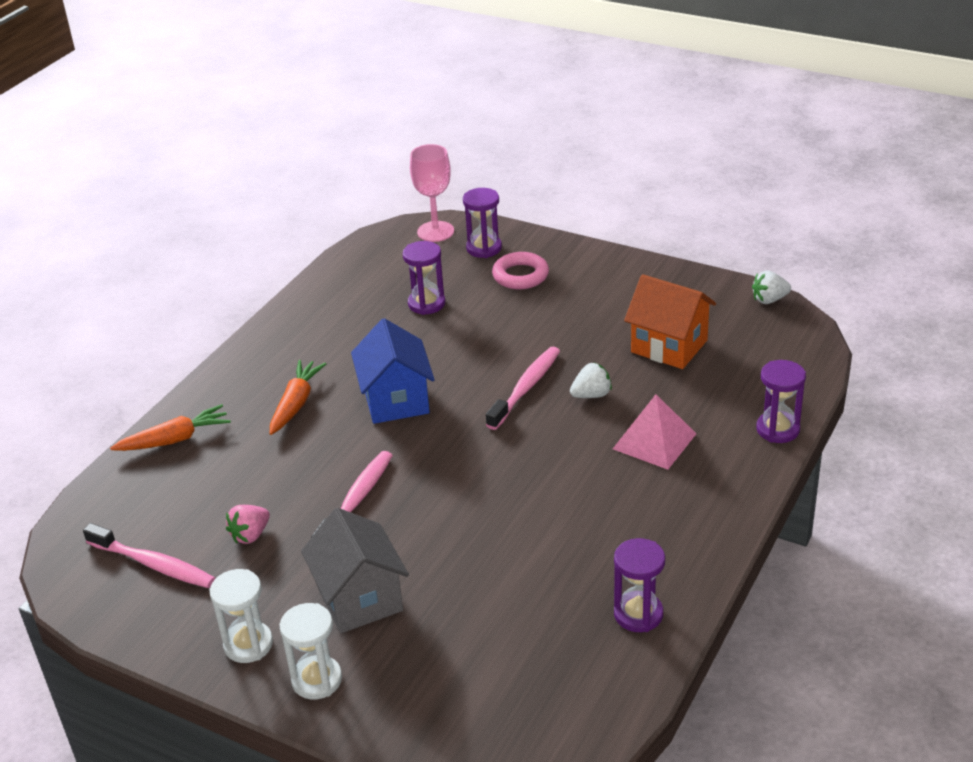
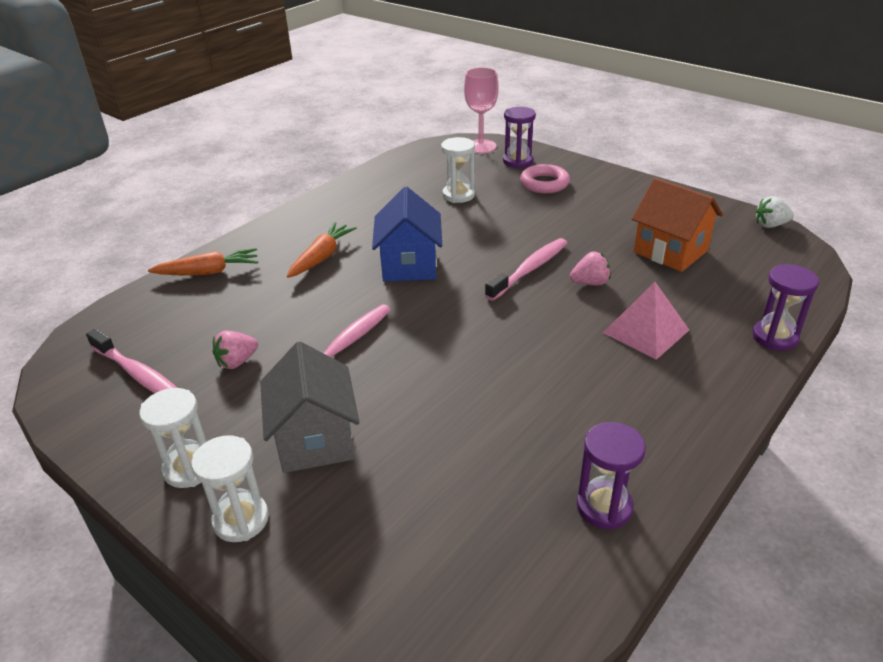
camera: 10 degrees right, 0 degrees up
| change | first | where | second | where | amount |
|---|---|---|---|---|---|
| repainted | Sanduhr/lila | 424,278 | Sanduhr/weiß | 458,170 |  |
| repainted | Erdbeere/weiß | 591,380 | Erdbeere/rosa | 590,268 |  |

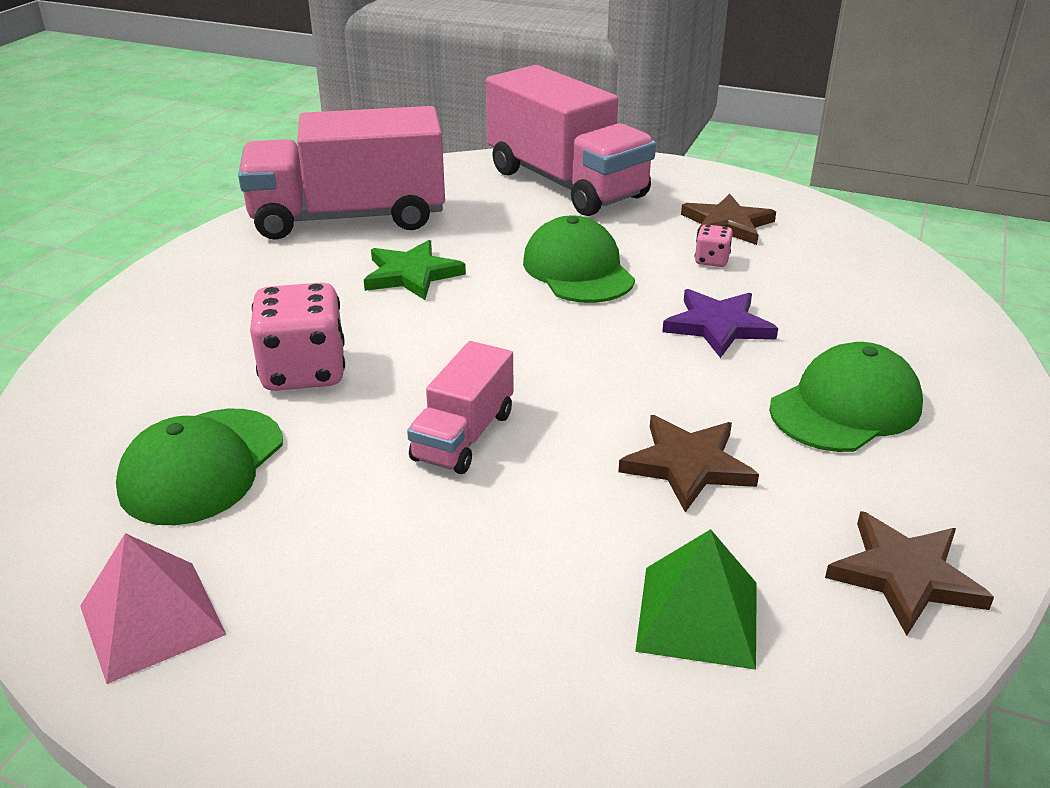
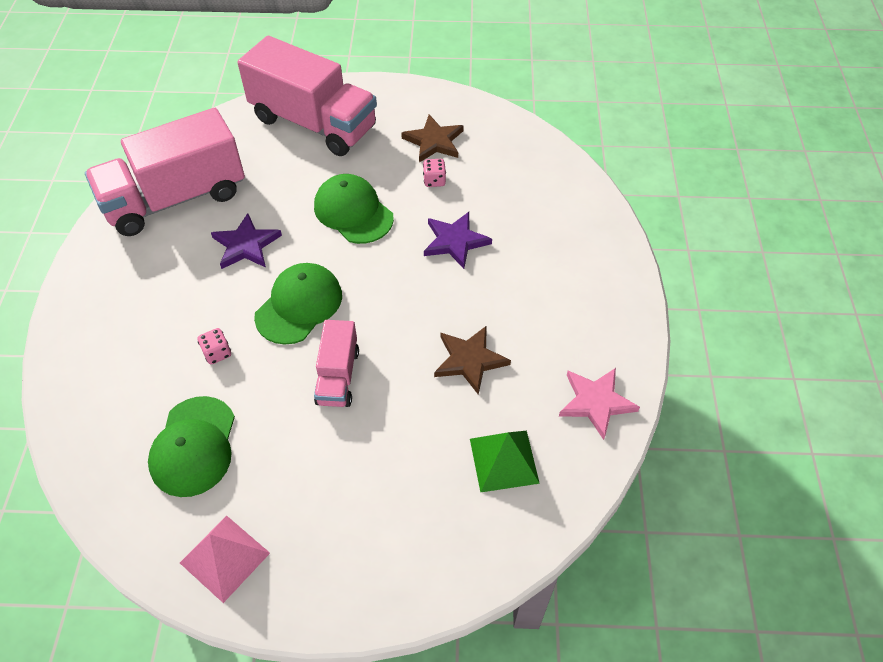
camera: 20 degrees left, 20 degrees up
| change | first | where | second | where | amount |
|---|---|---|---|---|---|
| shifted | Kappe/grün | 846,397 |  | 298,303 |  |
| repainted | Stern/grün | 415,270 | Stern/lila | 246,241 |  |
| repainted | Stern/braun | 909,573 | Stern/rosa | 599,404 |  |
| scaled | Spielwürfel/rosa | 297,336 |  | 214,346 | x0.47 |

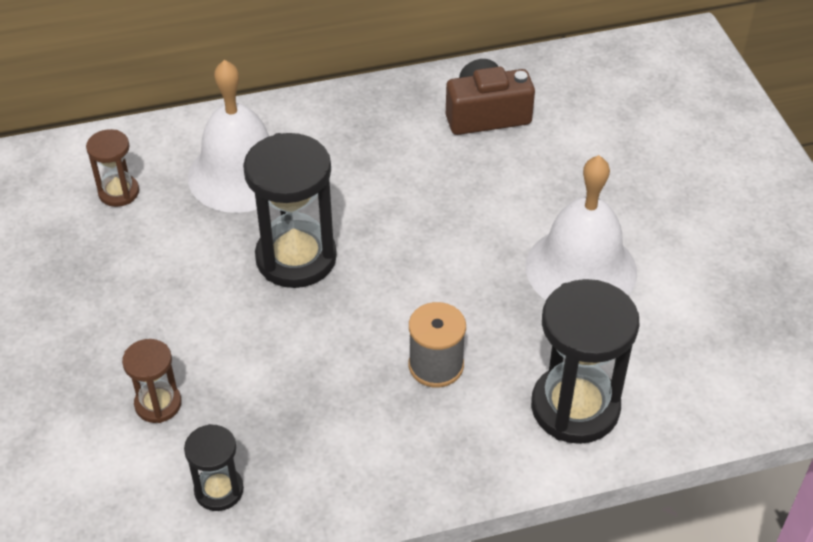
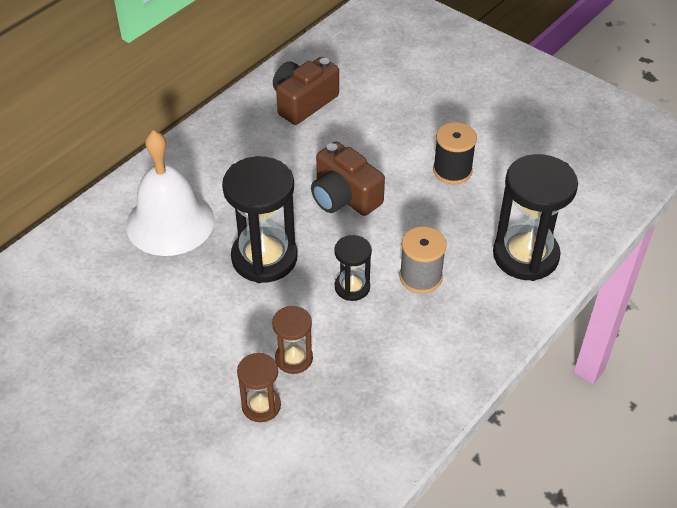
camera: 35 degrees left, 0 degrees up
| change | first | where | second | where | amount |
|---|---|---|---|---|---|
| new |  |  | Kamera/braun | 348,179 |  |
| shifted | Sanduhr/braun | 112,168 |  | 292,340 |  |
| shifted | Sanduhr/schwarz | 214,467 |  | 353,268 |  |
| swapped | Glocke/weiß | 581,227 | Garnrolle/schwarz | 455,153 |  |

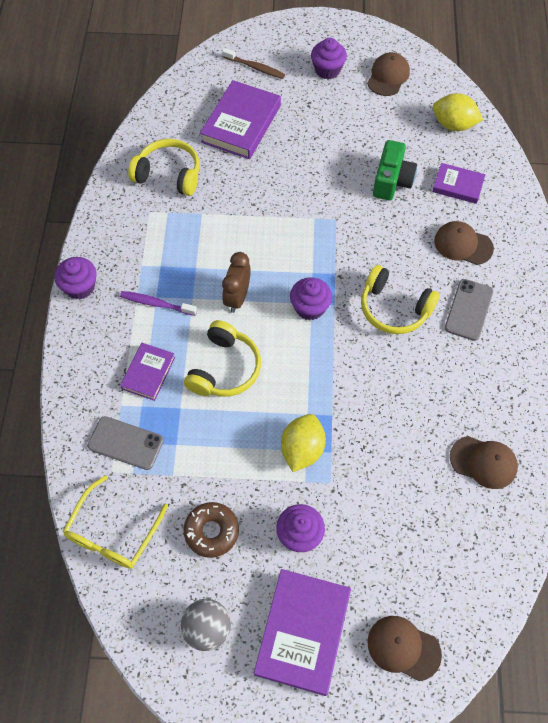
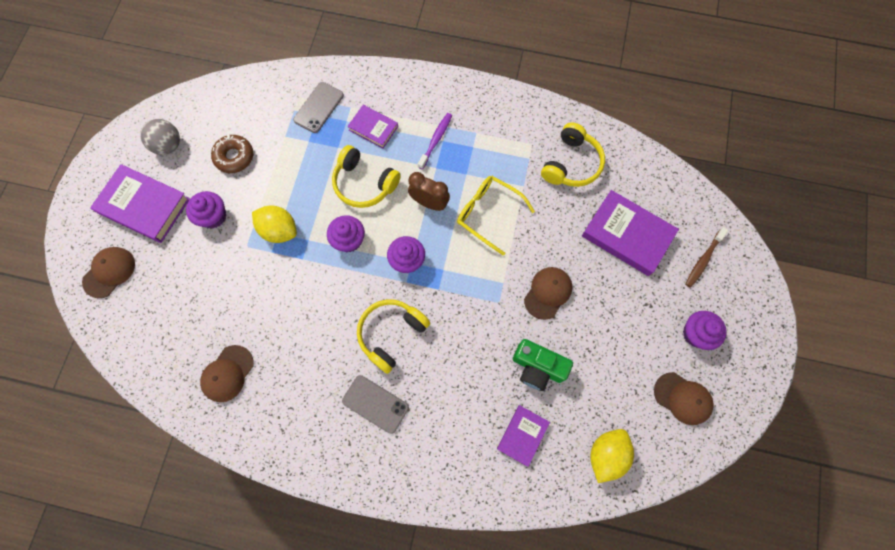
camera: 100 degrees right, 10 degrees up
| change | first | where | second | where | amount |
|---|---|---|---|---|---|
| shifted | Muffin/lila | 75,278 |  | 346,233 |  |
| shifted | Brille/gelb | 115,522 |  | 496,216 |  |
| shifted | Kappe/braun | 464,243 |  | 548,293 |  |

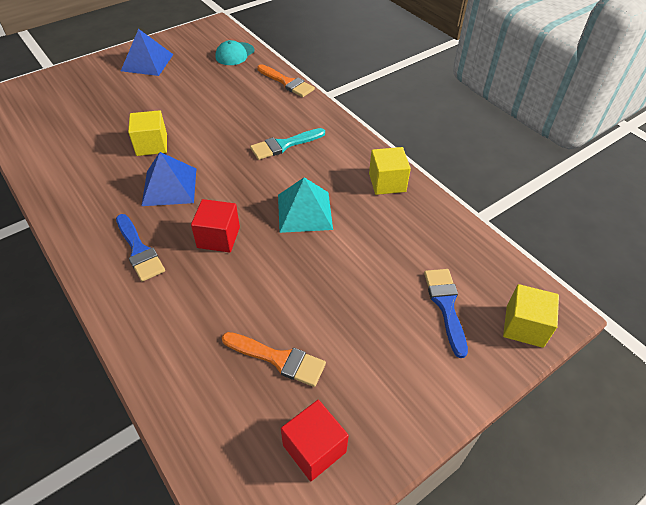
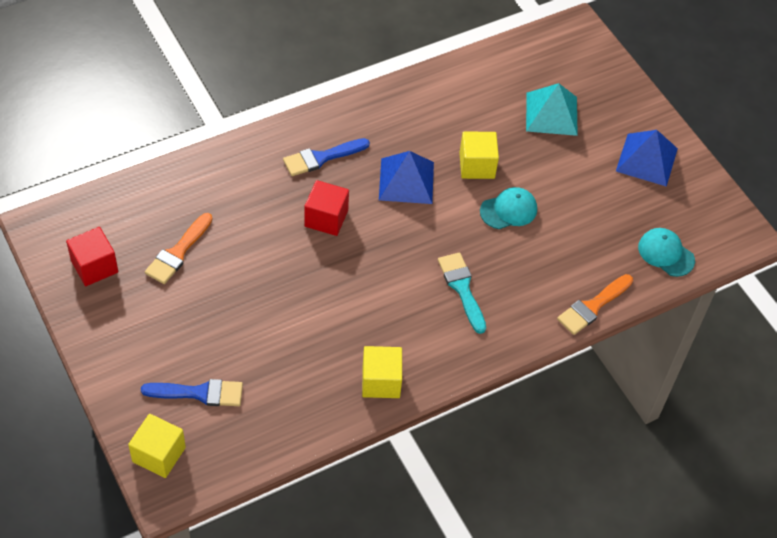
camera: 95 degrees right, 5 degrees up
| change | first | where | second | where | amount |
|---|---|---|---|---|---|
| new |  |  | Kappe/türkis | 508,208 |  |
| shifted | Pyramide/türkis | 305,205 |  | 552,109 |  |

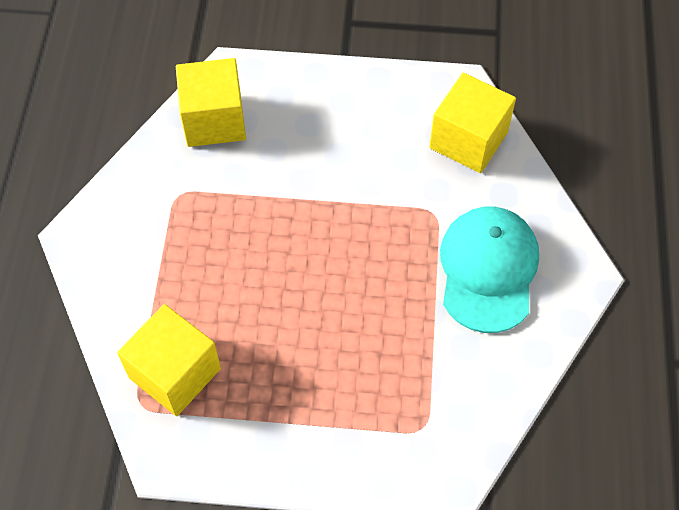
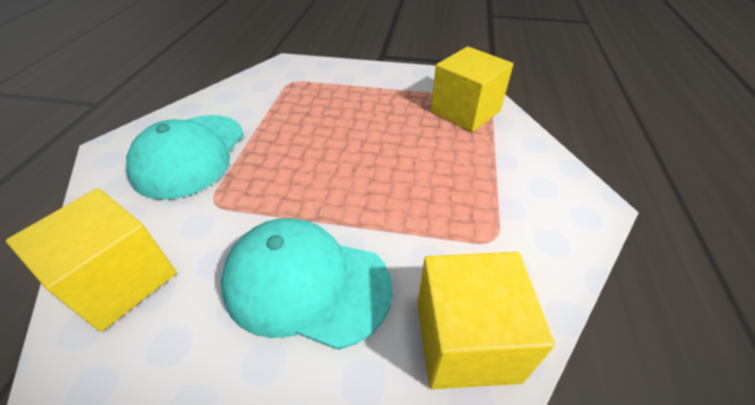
camera: 175 degrees left, 15 degrees down
| change | first | where | second | where | amount |
|---|---|---|---|---|---|
| new |  |  | Kappe/türkis | 307,284 |  |

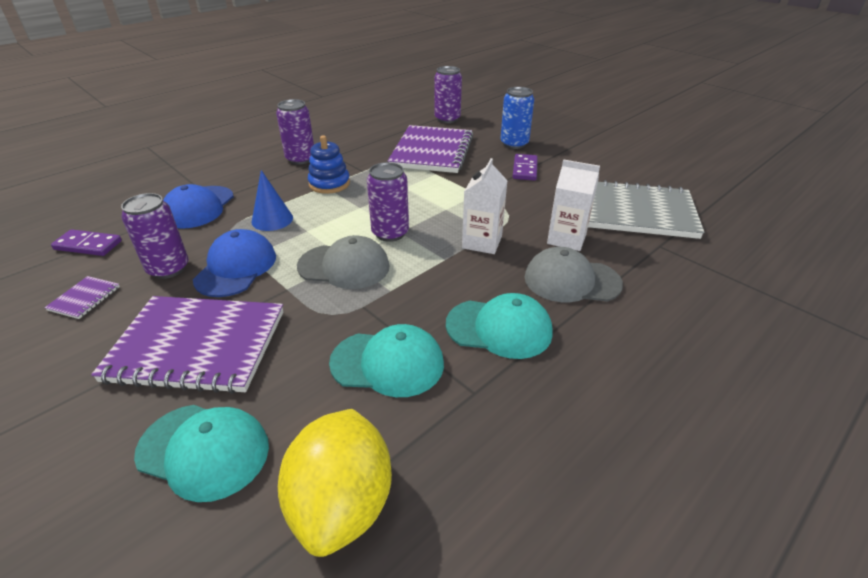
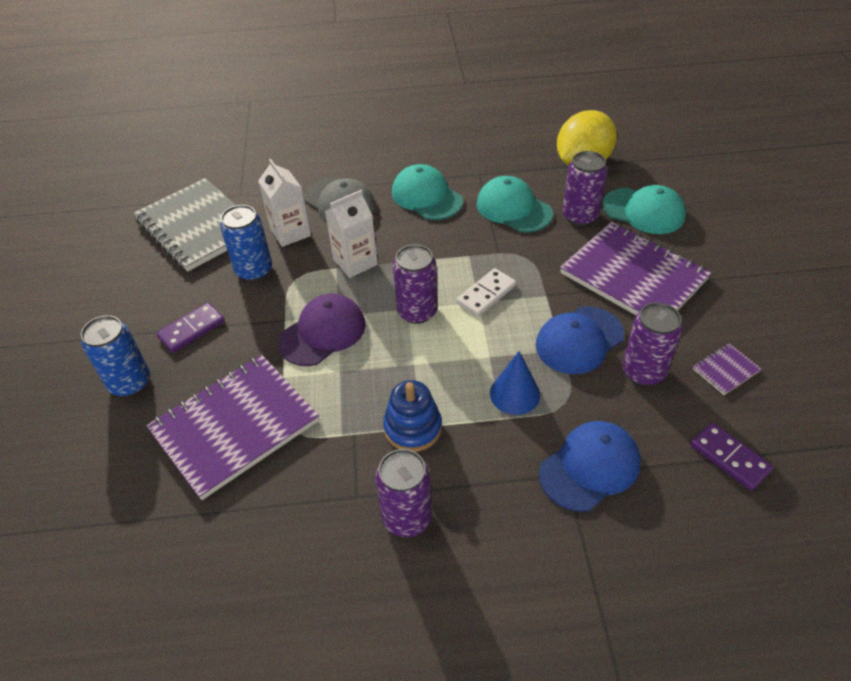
camera: 140 degrees left, 10 degrees up
| change | first | where | second | where | amount |
|---|---|---|---|---|---|
| new |  |  | Dose/blau | 246,243 |  |
| new |  |  | Kappe/lila | 322,330 |  |
| shifted | Dose/lila | 448,94 |  | 584,188 |  |
| swapped | Kappe/grau | 343,262 | Dominostein/weiß | 486,292 |  |
| rotated | Kappe/türkis | 201,453 |  | 644,209 | 150 degrees clockwise |

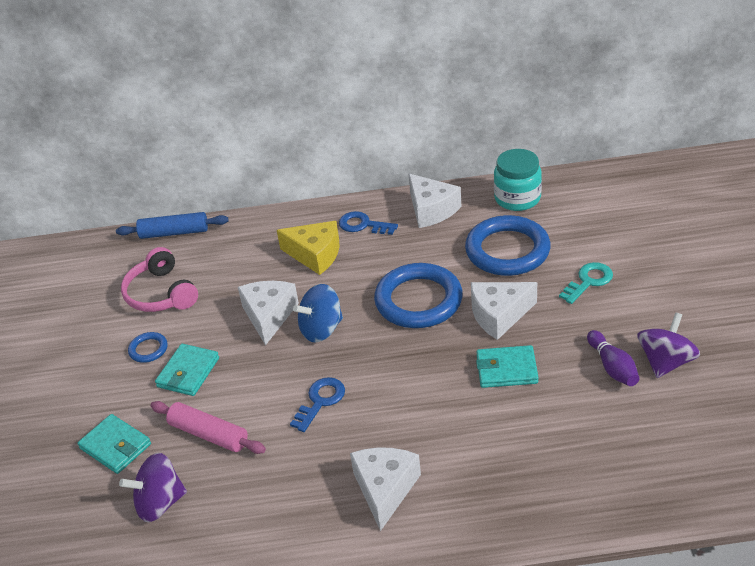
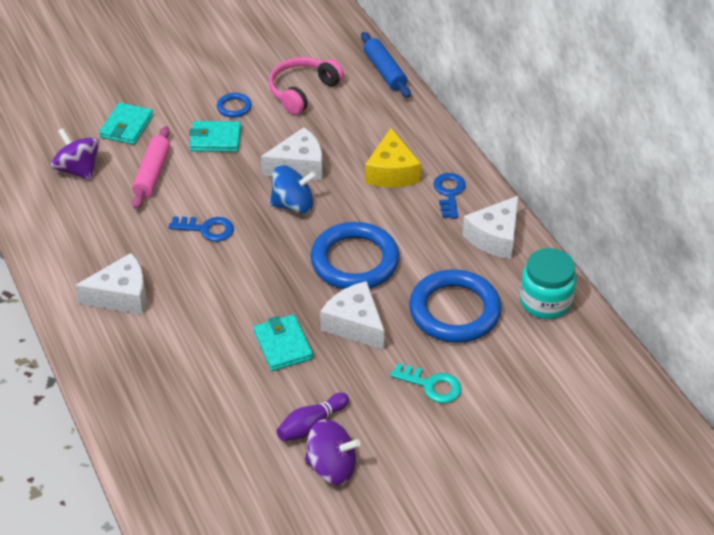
camera: 65 degrees right, 5 degrees up
| change | first | where | second | where | amount |
|---|---|---|---|---|---|
| rotated | Kreisel/blau | 318,313 |  | 293,189 | 135 degrees clockwise |

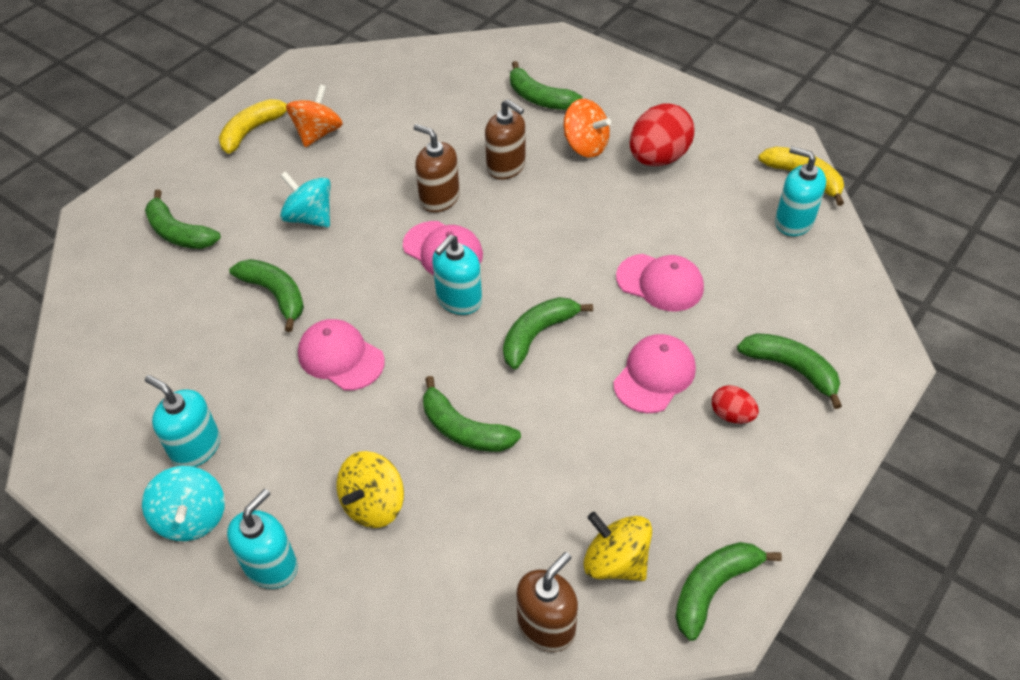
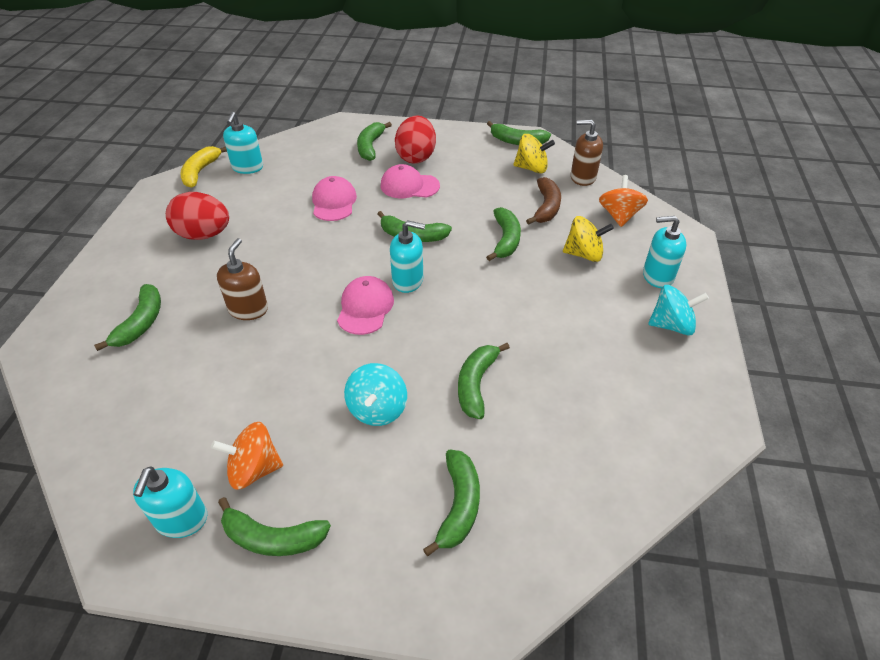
camera: 120 degrees left, 5 degrees down
| change | first | where | second | where | amount |
|---|---|---|---|---|---|
| gone | Kappe/rosa | 341,354 |  |  |  |
| gone | Seifenspender/braun | 437,168 |  |  |  |
| new |  |  | Banane/braun | 543,201 |  |
| shifted | Seifenspender/türkis | 182,421 |  | 170,502 |  |
| shifted | Kreisel/orange | 587,128 |  | 623,201 |  |
| repainted | Banane/gelb | 253,126 | Banane/grün | 274,526 |  |
| rotated | Kreisel/türkis | 183,503 |  | 678,310 | 45 degrees clockwise |
| rotated | Kreisel/gelb | 618,546 |  | 534,154 | 90 degrees counterclockwise |
| scaled | Ei/rot | 735,404 |  | 415,140 | x1.97 |

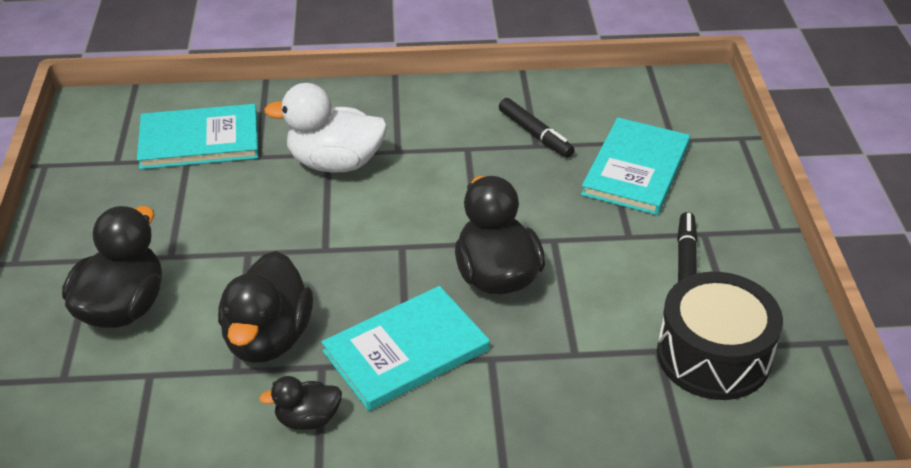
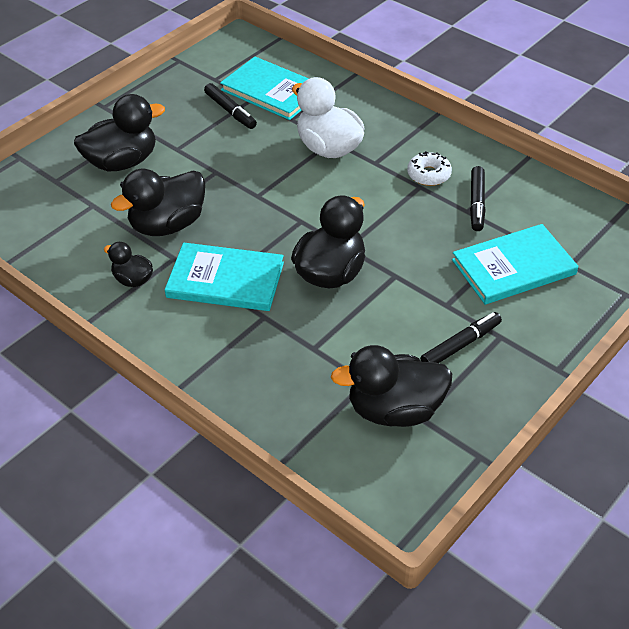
camera: 45 degrees right, 5 degrees up
| change | first | where | second | where | amount |
|---|---|---|---|---|---|
| new |  |  | Filzstift/schwarz | 230,106 |  |
| new |  |  | Donut/weiß | 429,168 |  |
| swapped | Trommel/schwarz | 720,336 | Ente/schwarz | 391,386 |  |

